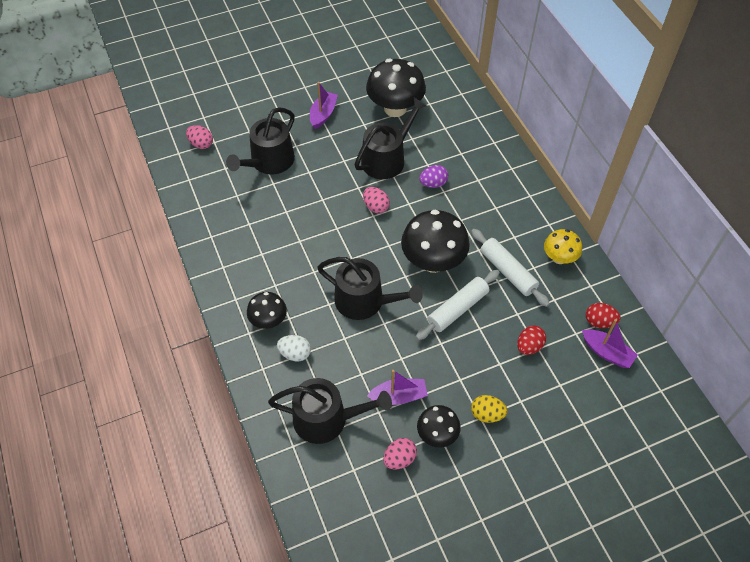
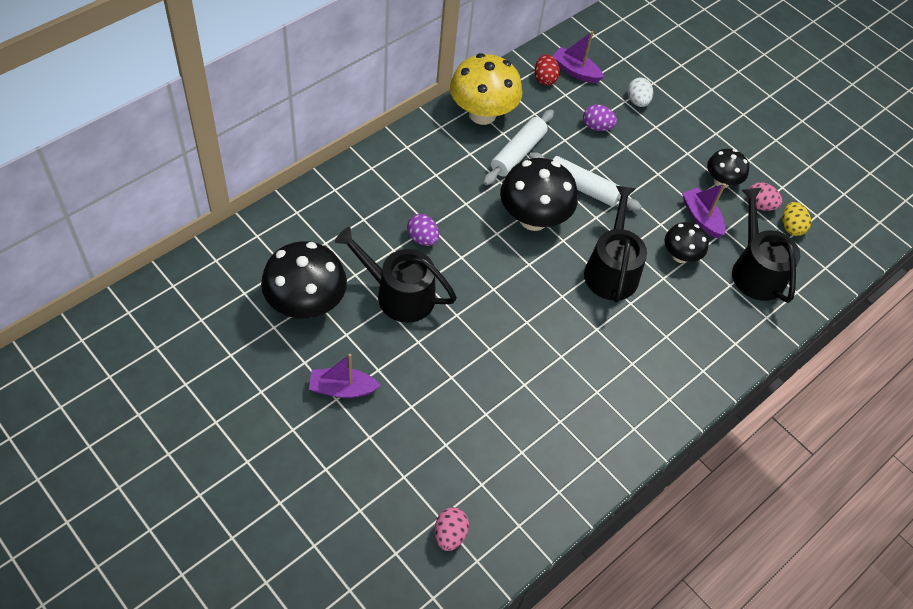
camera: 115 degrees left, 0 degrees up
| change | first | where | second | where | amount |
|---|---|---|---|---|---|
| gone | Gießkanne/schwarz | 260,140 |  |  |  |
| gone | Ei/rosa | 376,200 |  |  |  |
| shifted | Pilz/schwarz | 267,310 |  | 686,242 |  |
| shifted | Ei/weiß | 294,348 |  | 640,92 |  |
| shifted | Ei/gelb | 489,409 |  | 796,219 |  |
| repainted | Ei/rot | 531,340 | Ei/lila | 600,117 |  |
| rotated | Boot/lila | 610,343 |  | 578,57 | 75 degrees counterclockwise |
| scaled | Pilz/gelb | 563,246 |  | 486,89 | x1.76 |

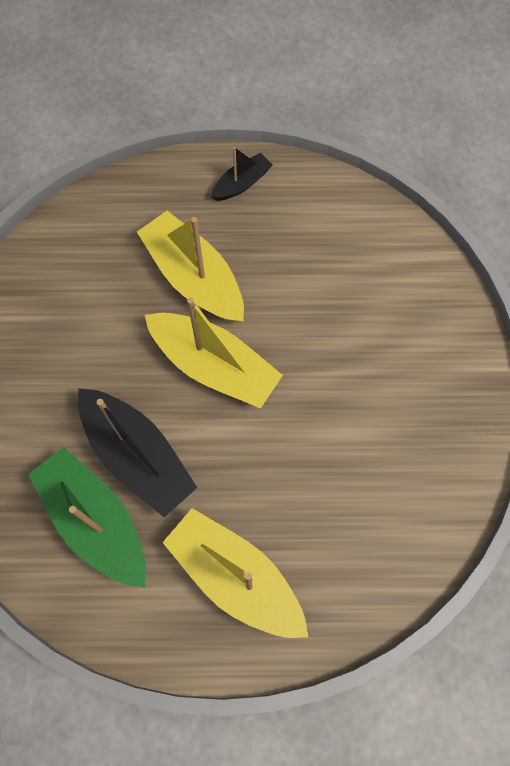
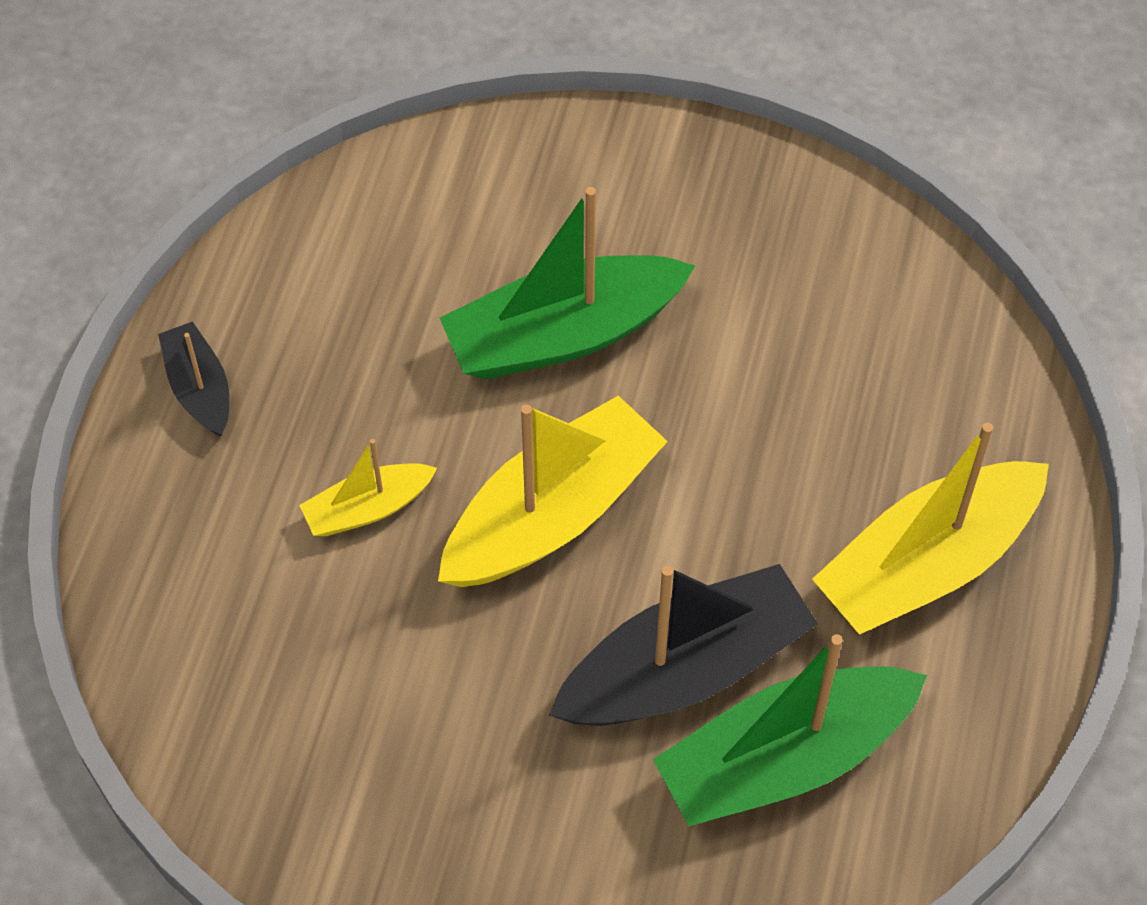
camera: 75 degrees left, 10 degrees down
| change | first | where | second | where | amount |
|---|---|---|---|---|---|
| new |  |  | Boot/grün | 567,283 |  |
| scaled | Boot/gelb | 190,266 |  | 368,487 | x0.52 |

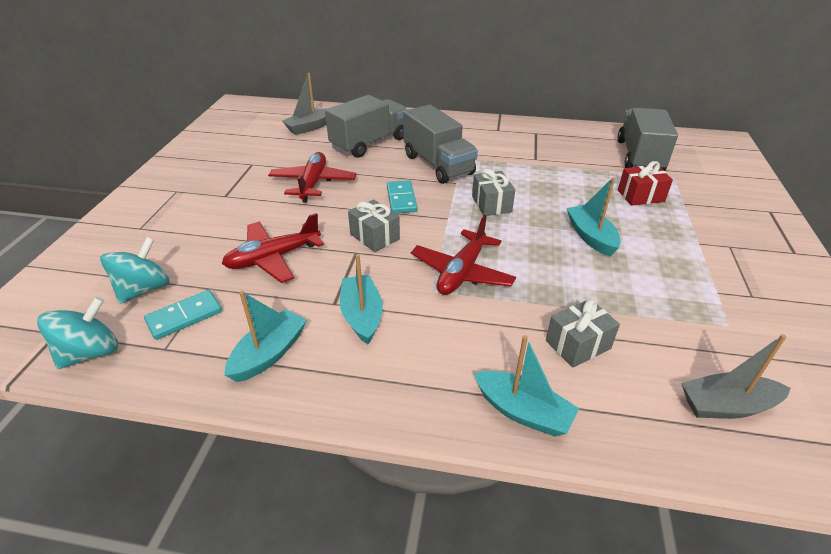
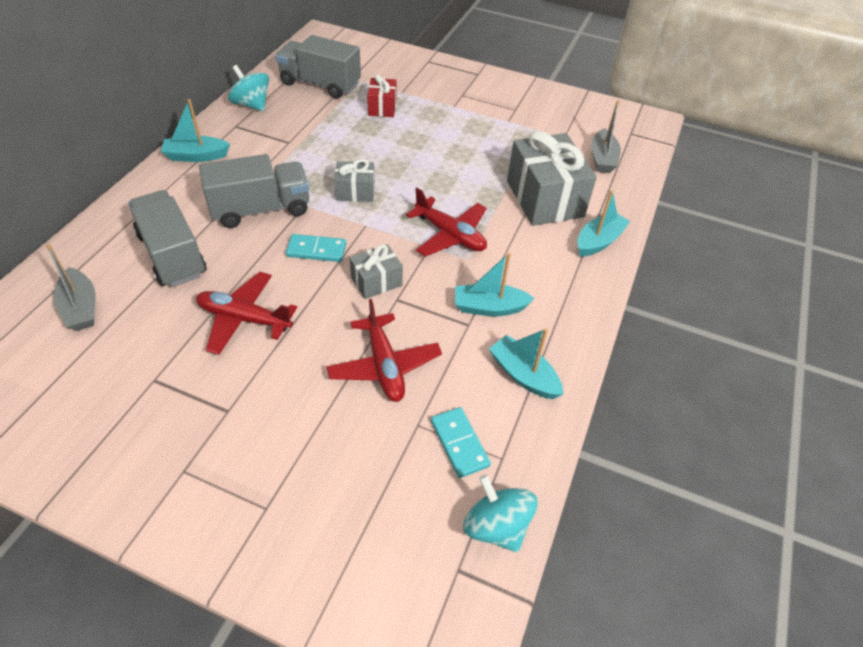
camera: 80 degrees left, 10 degrees up
| change | first | where | second | where | amount |
|---|---|---|---|---|---|
| shifted | Kreisel/türkis | 135,270 |  | 248,88 |  |
| shifted | Boot/türkis | 594,216 |  | 195,130 |  |
| scaled | Geschenk/grau | 583,333 |  | 552,178 | x1.94 |

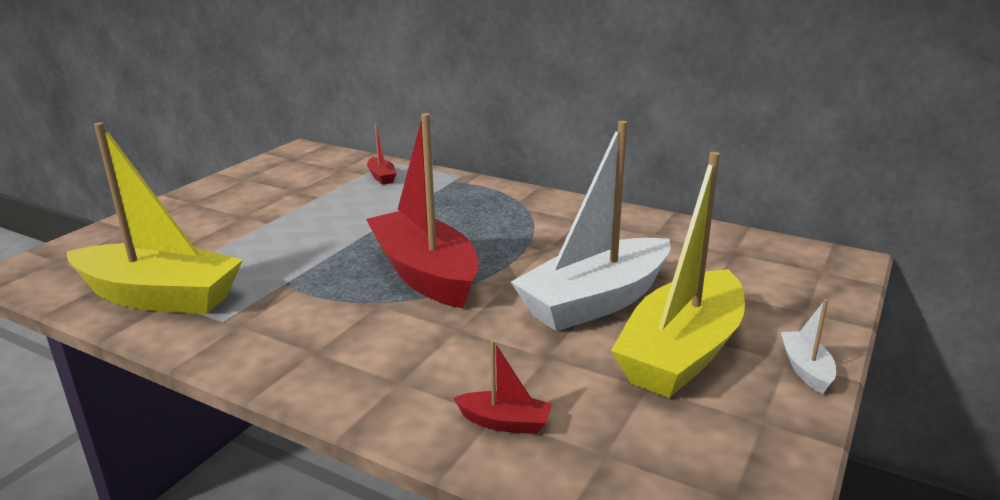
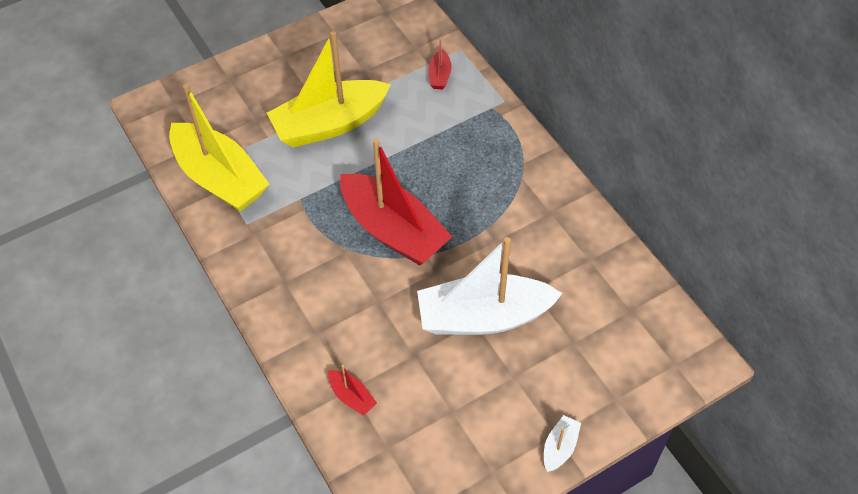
camera: 30 degrees right, 30 degrees up
| change | first | where | second | where | amount |
|---|---|---|---|---|---|
| shifted | Boot/gelb | 678,275 |  | 329,89 |  |
| rotated | Boot/rot | 422,210 |  | 396,201 | 135 degrees clockwise |

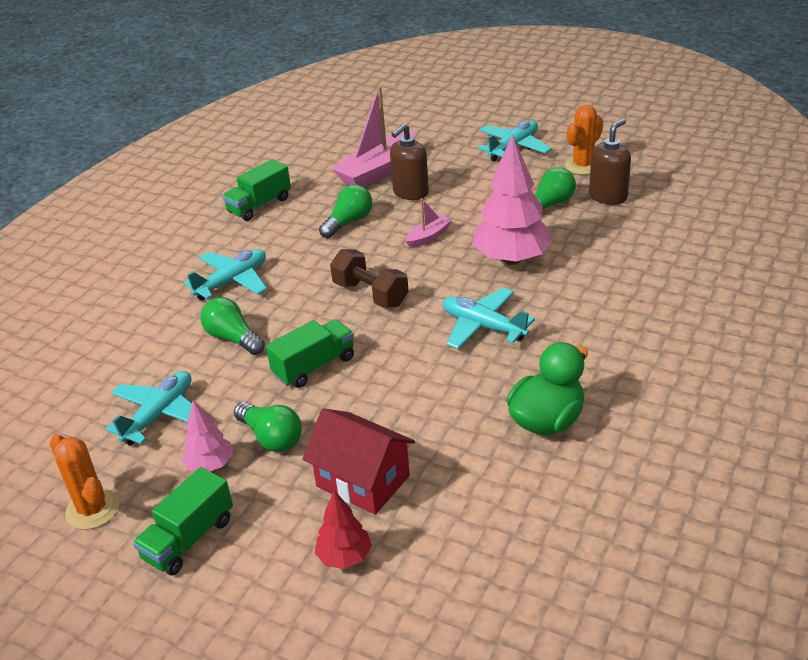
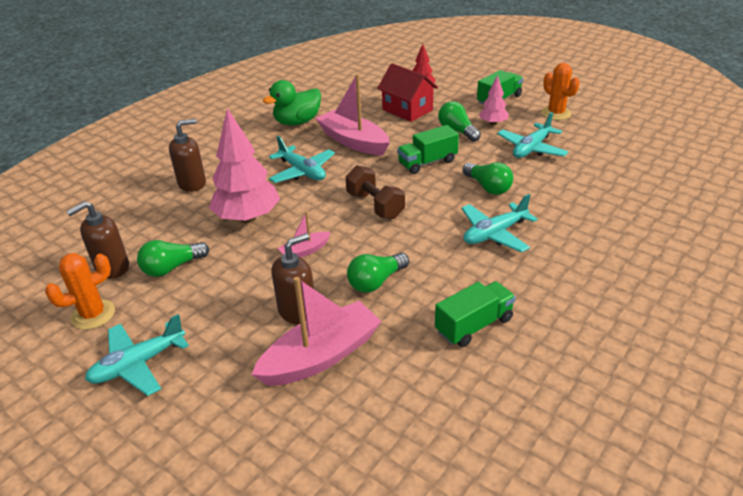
camera: 170 degrees left, 0 degrees up
| change | first | where | second | where | amount |
|---|---|---|---|---|---|
| new |  |  | Seifenspender/braun | 187,155 |  |
| new |  |  | Boot/rosa | 352,114 |  |

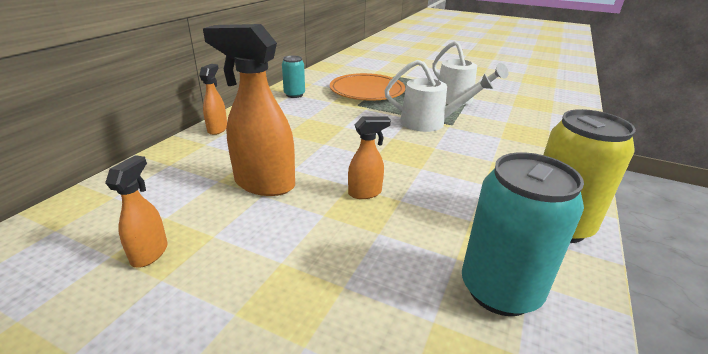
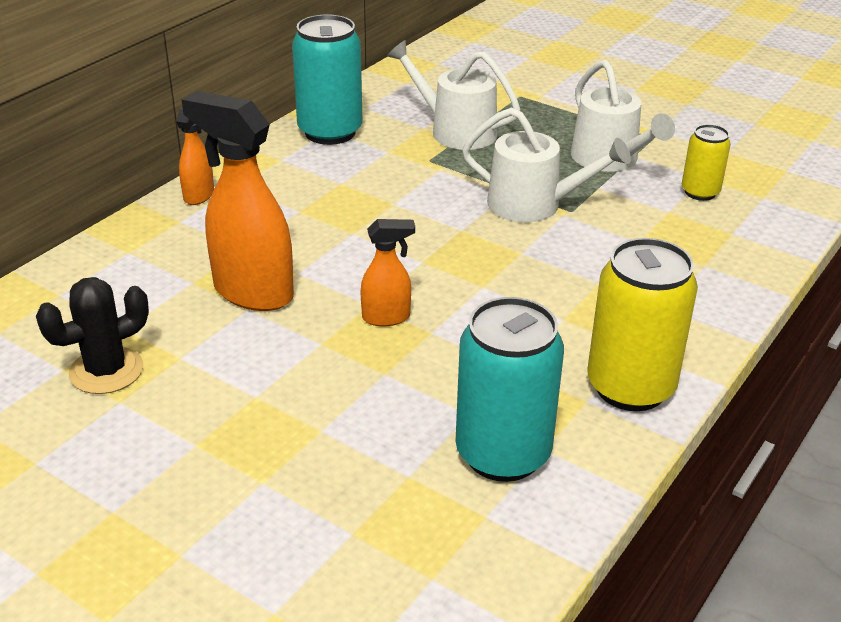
camera: 10 degrees right, 5 degrees up
| change | first | where | second | where | amount |
|---|---|---|---|---|---|
| new |  |  | Dose/gelb | 706,162 |  |
| swapped | Sprühflasche/orange | 136,211 | Kaktus/schwarz | 92,335 |  |
| swapped | Teller/orange | 367,87 | Gießkanne/weiß | 453,95 |  |
| scaled | Dose/türkis | 293,77 |  | 327,80 | x1.80 |

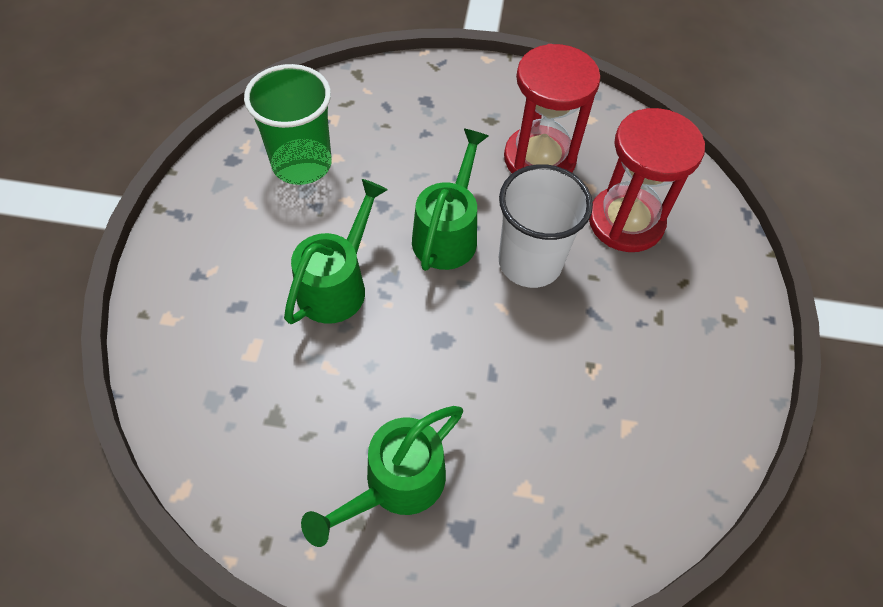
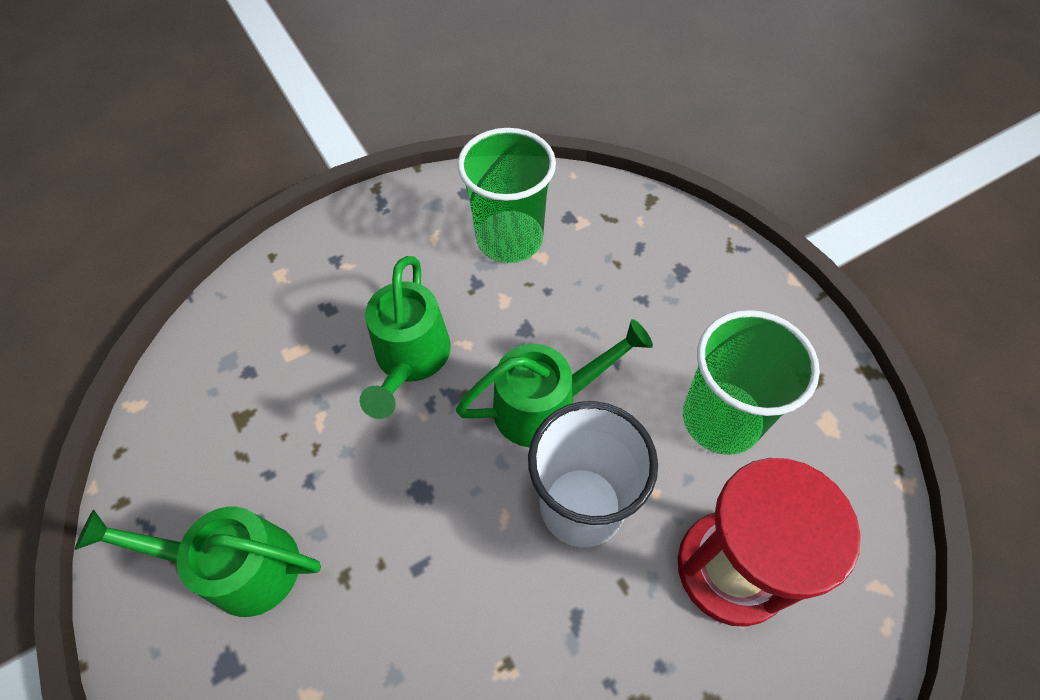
camera: 55 degrees right, 0 degrees up
| change | first | where | second | where | amount |
|---|---|---|---|---|---|
| swapped | Sanduhr/rot | 552,108 | Becher/grün | 751,382 |  |
| rotated | Gießkanne/grün | 335,251 |  | 405,337 | 105 degrees clockwise |

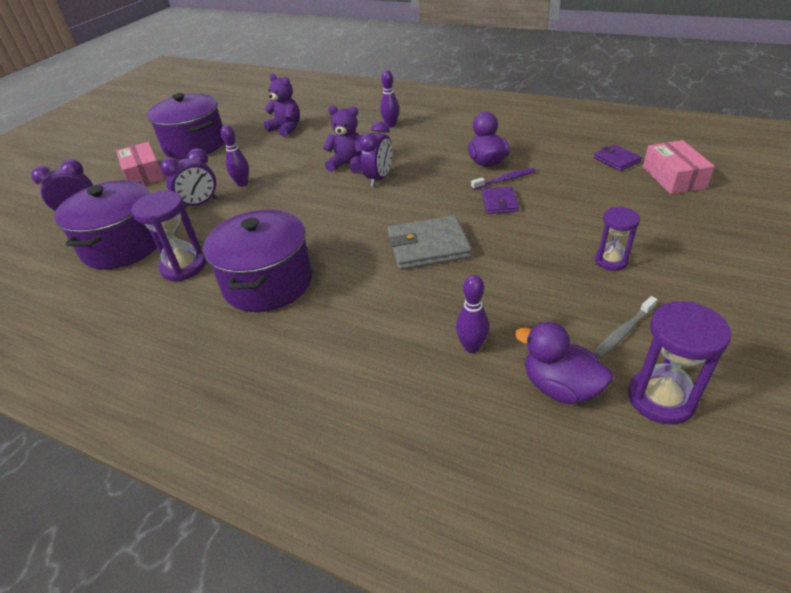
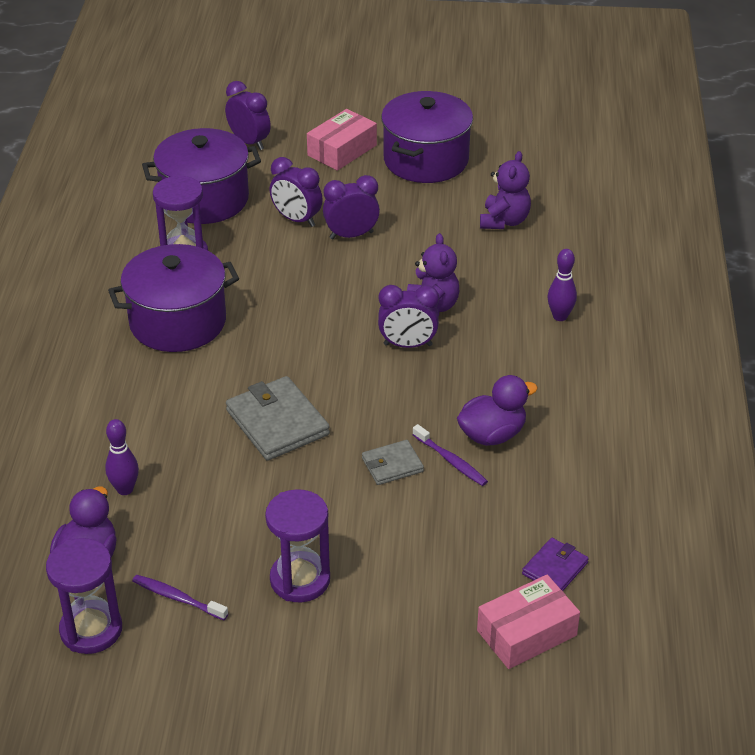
camera: 65 degrees right, 0 degrees up
| change | first | where | second | where | amount |
|---|---|---|---|---|---|
| swapped | Bowlingkegel/lila | 235,156 | Wecker/lila | 351,207 |  |
| repainted | Geldbörse/lila | 500,200 | Geldbörse/grau | 393,462 |  |
| repainted | Zahnbürste/grau | 625,327 | Zahnbürste/lila | 180,597 |  |
| scaled | Sanduhr/lila | 617,239 |  | 297,546 | x1.51 |

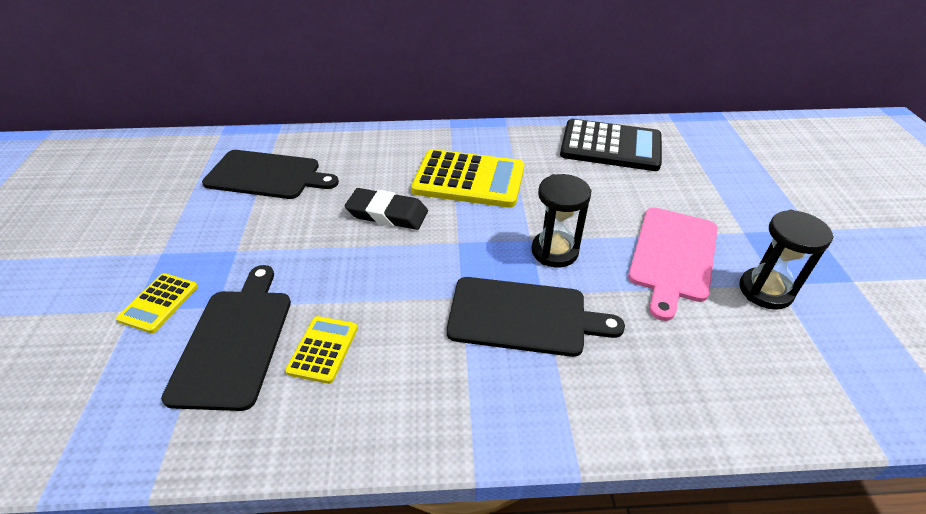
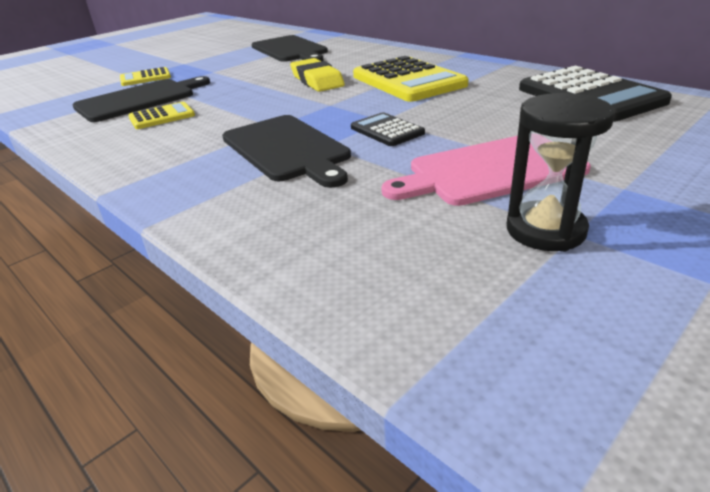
camera: 50 degrees right, 10 degrees down
| change | first | where | second | where | amount |
|---|---|---|---|---|---|
| swapped | Sanduhr/schwarz | 561,220 | Taschenrechner/schwarz | 388,129 |  |
| repainted | Radiergummi/schwarz | 386,209 | Radiergummi/gelb | 317,75 |  |

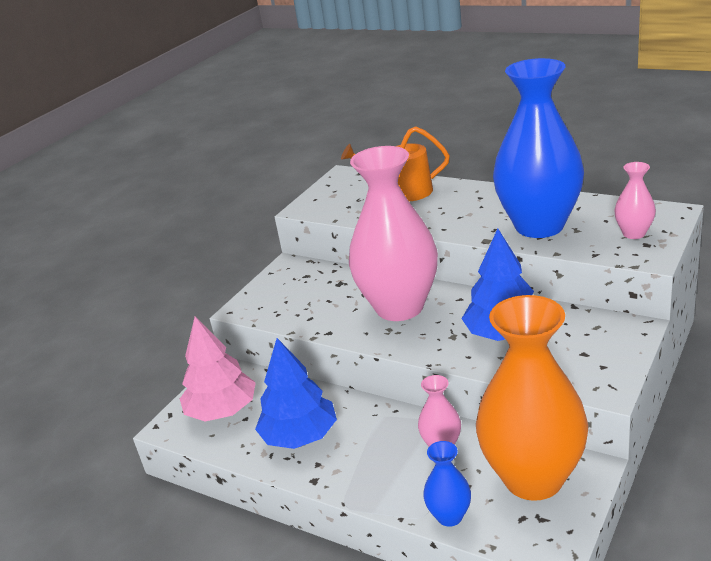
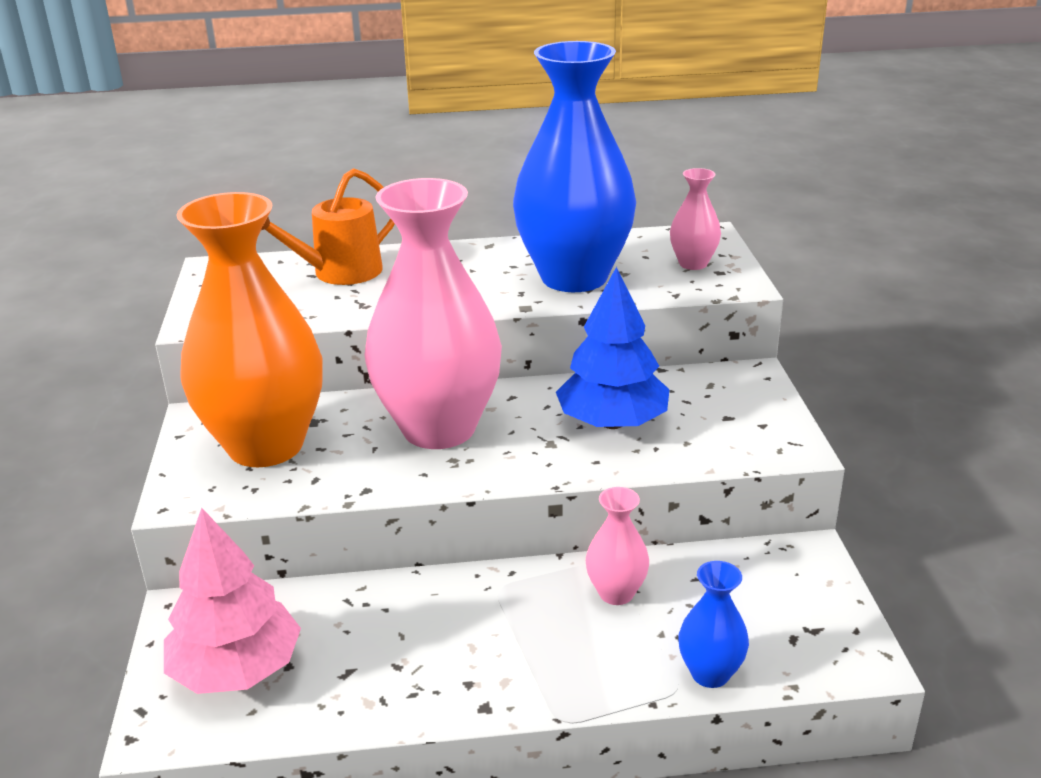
camera: 40 degrees left, 0 degrees up
| change | first | where | second | where | amount |
|---|---|---|---|---|---|
| gone | Baum/blau | 296,393 |  |  |  |
| shifted | Vase/orange | 532,398 |  | 250,329 |  |

